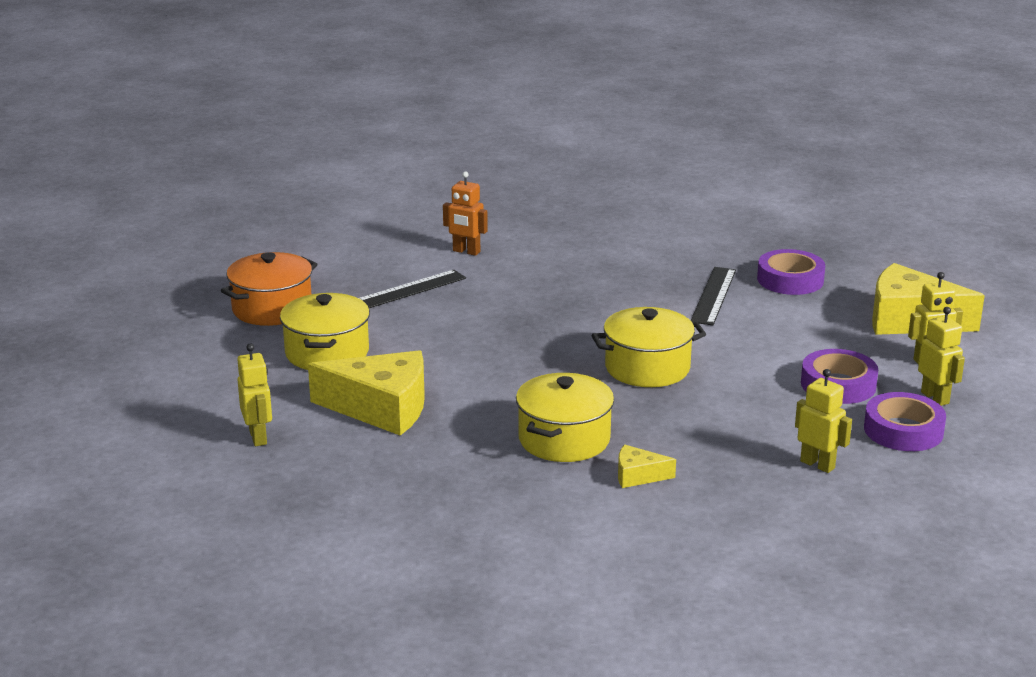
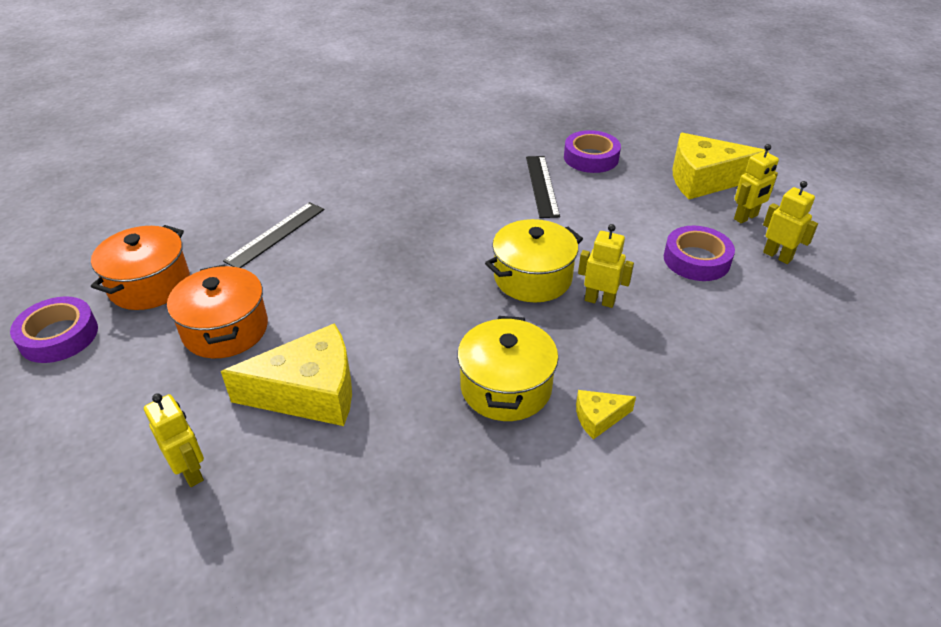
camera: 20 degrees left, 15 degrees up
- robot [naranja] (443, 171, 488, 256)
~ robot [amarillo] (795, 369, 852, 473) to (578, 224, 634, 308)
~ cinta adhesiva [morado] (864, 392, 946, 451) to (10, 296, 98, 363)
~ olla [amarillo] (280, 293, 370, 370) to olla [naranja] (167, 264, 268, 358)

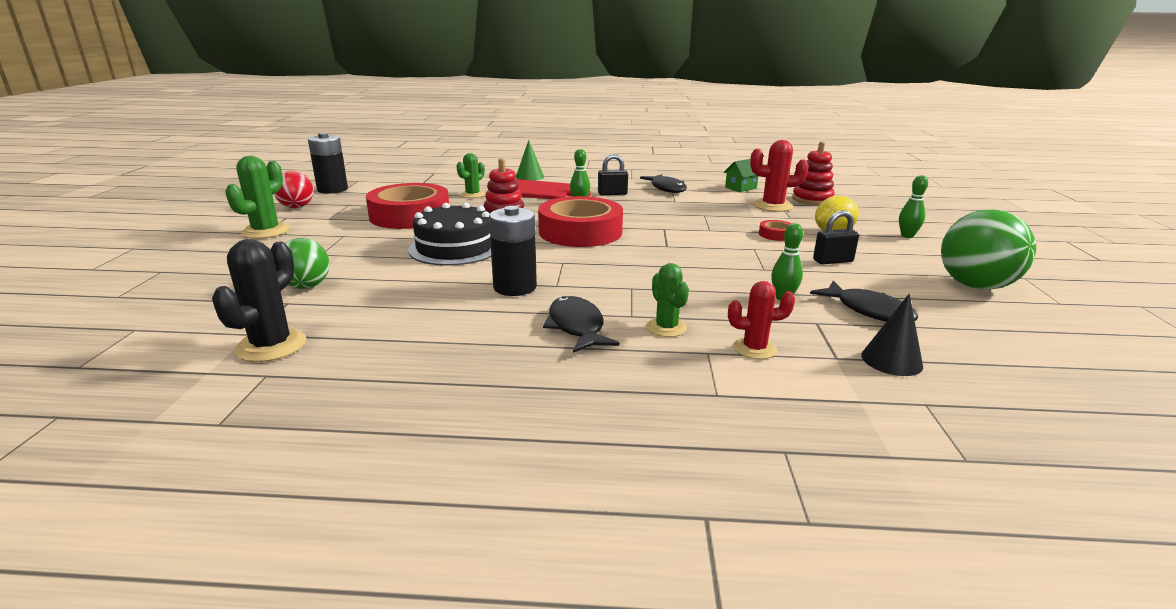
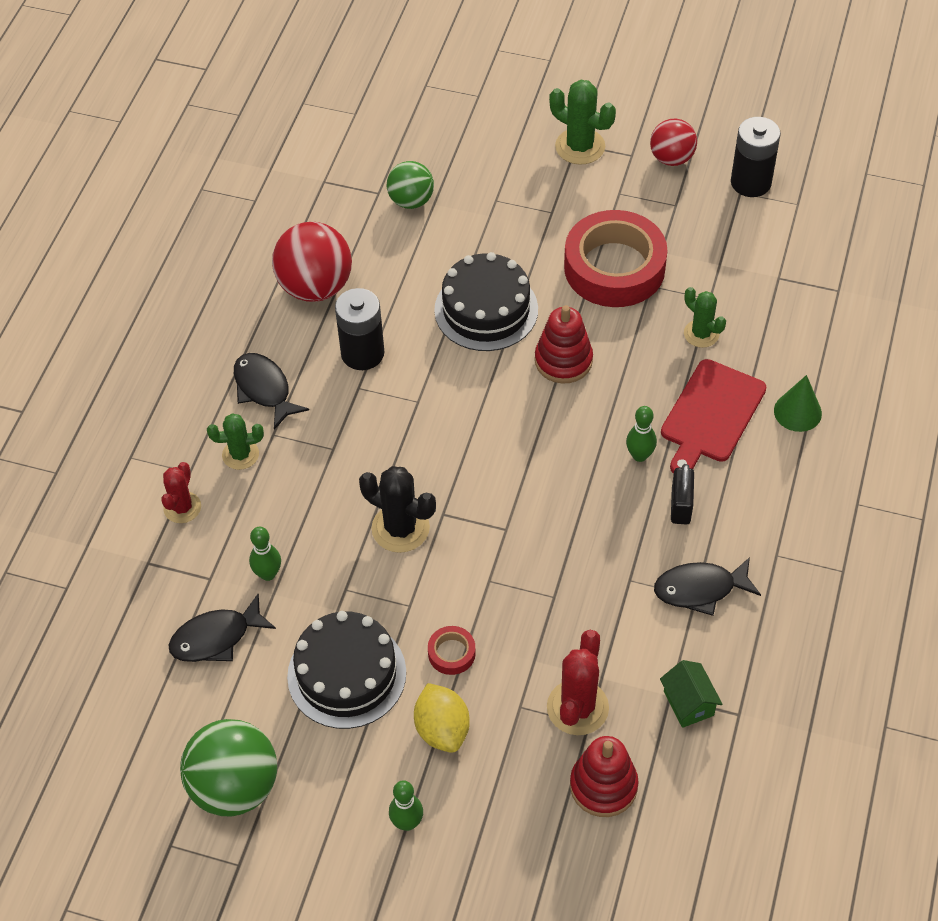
camera: 105 degrees right, 30 degrees up
- cinta adhesiva [rojo] (538, 196, 623, 247)
- cono [negro] (861, 294, 923, 376)
+ pelota [rojo] (272, 222, 352, 302)
~ cactus [negro] (212, 239, 306, 362) to (359, 466, 436, 553)
~ candado [negro] (813, 210, 859, 264) to tarta [negro] (287, 611, 406, 729)
~ pez [negro] (543, 296, 620, 353) = (234, 353, 309, 430) 120 degrees counterclockwise

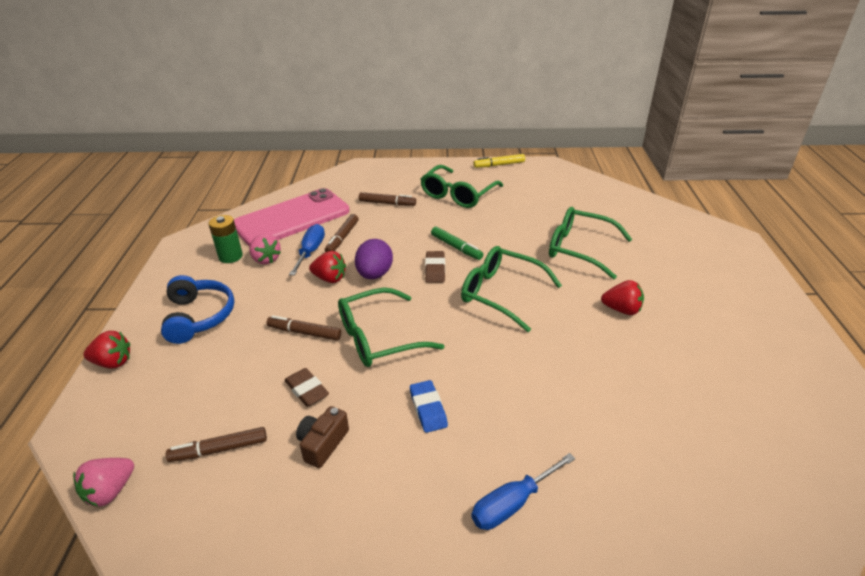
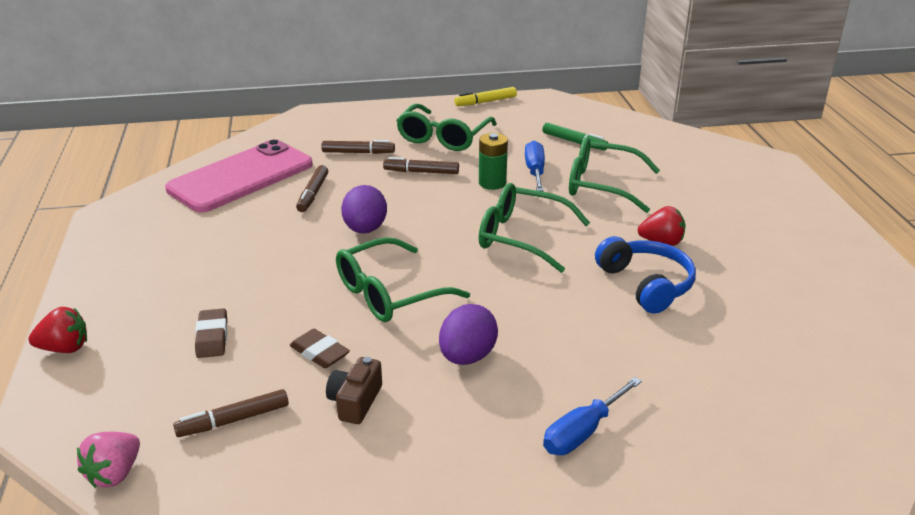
camera: 10 degrees left, 5 degrees down
- fresa [rosa] (249, 234, 281, 264)
- fresa [rojo] (309, 251, 346, 283)
~ auriculares [azul] (161, 275, 234, 344) to (595, 236, 696, 314)
~ pila [verde] (208, 215, 243, 263) to (479, 133, 508, 190)
~ rotulador [marrón] (267, 315, 341, 341) to (383, 157, 459, 174)
~ destornillador [azul] (289, 224, 325, 276) to (525, 141, 545, 192)
~ goma de borrar [marrón] (425, 251, 445, 283) to (195, 308, 227, 358)
~ rotulador [verde] (431, 226, 483, 260) to (542, 122, 608, 150)
~ goma de borrar [azul] (410, 380, 448, 433) to huevo [morado] (439, 304, 498, 365)

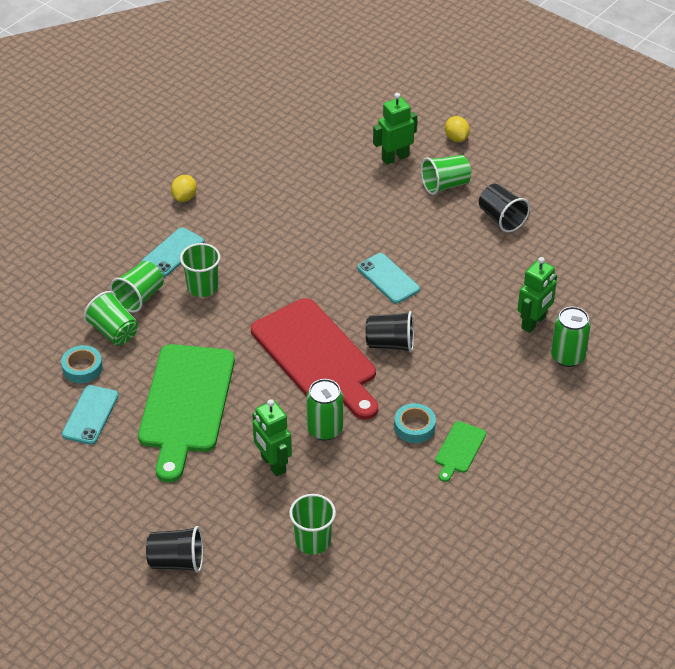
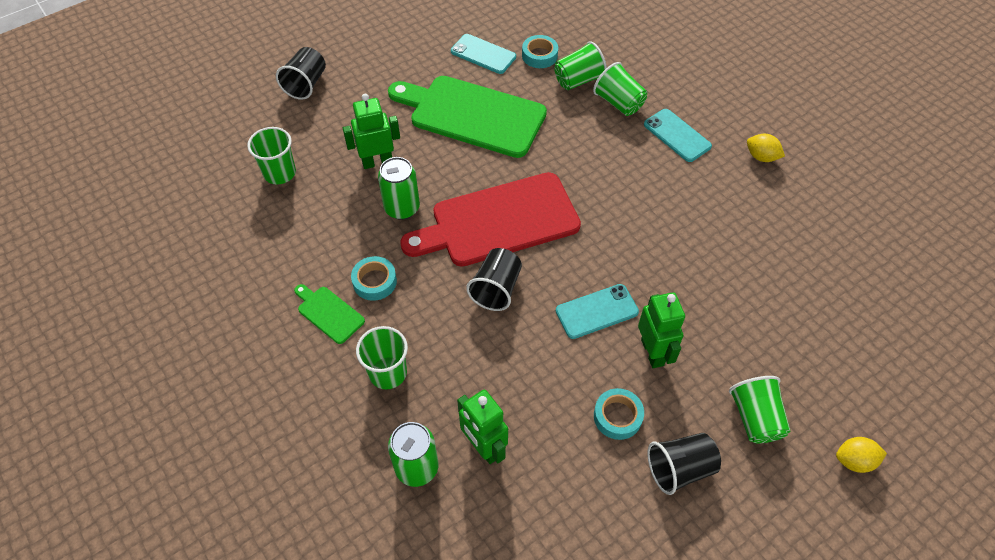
camera: 105 degrees right, 10 degrees up
+ cinta adhesiva [turquesa] (594, 388, 644, 440)
~ vaso [verde] (180, 243, 220, 297) to (356, 326, 408, 389)
~ robot [verde] (373, 93, 417, 165) to (638, 292, 685, 368)

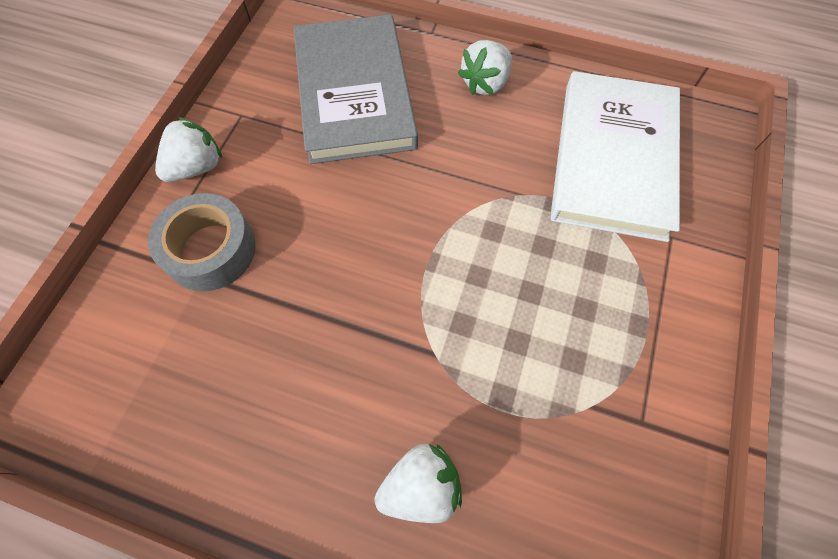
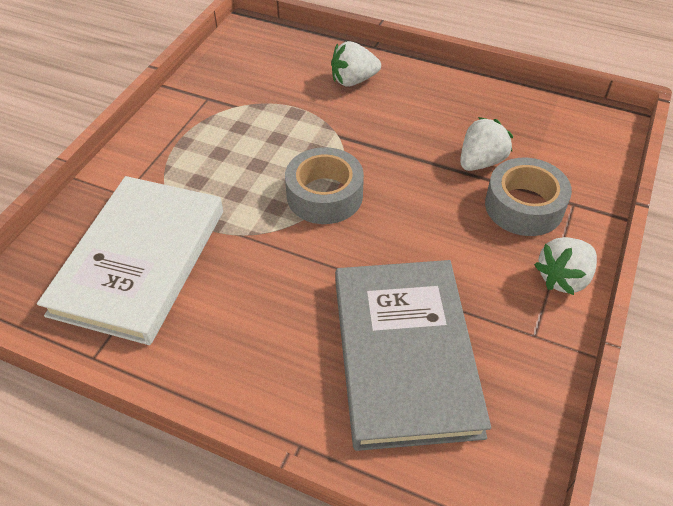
camera: 175 degrees left, 15 degrees down
+ cinta adhesiva [gris] (285, 147, 364, 224)
~ fresa [blanco] (458, 40, 512, 95) to (460, 117, 513, 171)

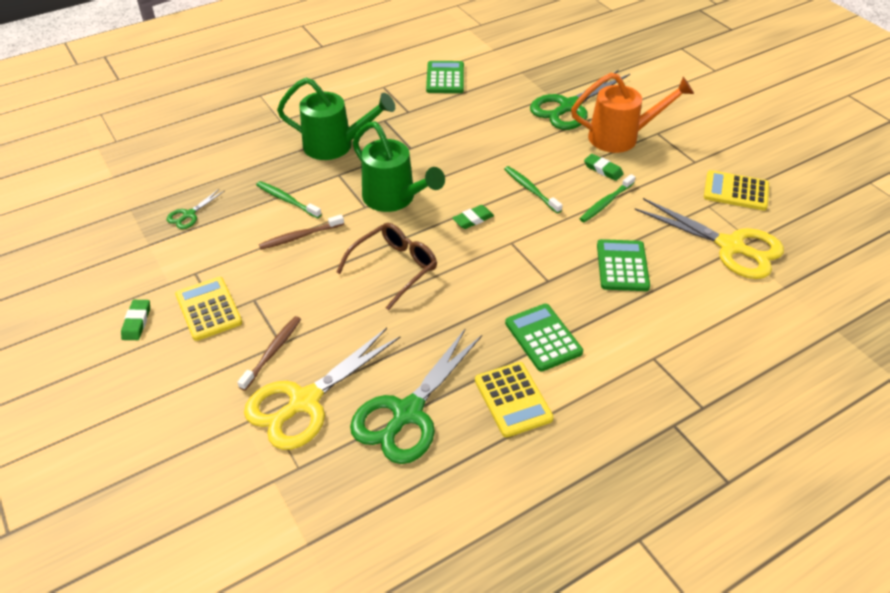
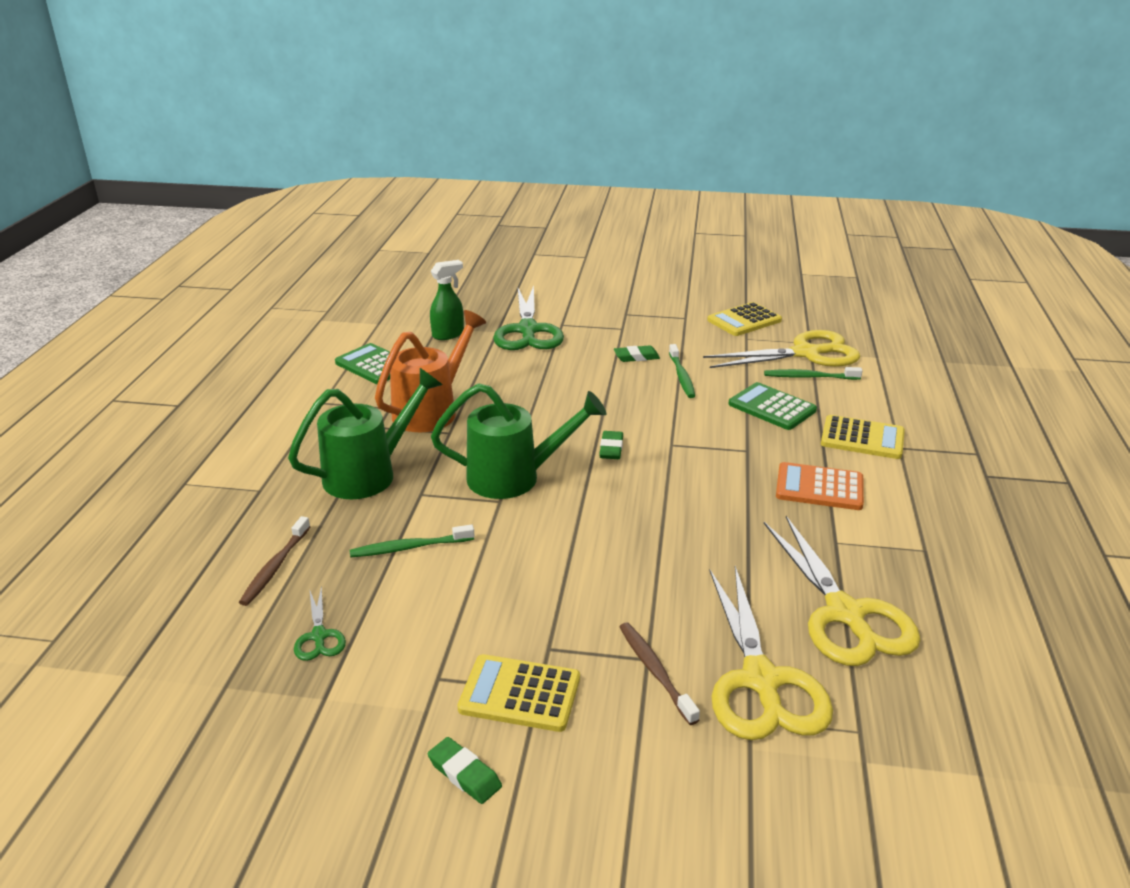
camera: 50 degrees left, 15 degrees down
- gafas [marrón] (336, 223, 437, 310)
+ pulverizador [verde] (430, 260, 464, 340)
~ cepillo de dientes [marrón] (259, 214, 344, 250) to (239, 516, 310, 606)
~ calculadora [amarillo] (475, 362, 554, 437) to (821, 415, 905, 459)
~ cepillo de dientes [verde] (504, 166, 562, 213) to (764, 367, 862, 380)
~ regadera [naranja] (571, 73, 694, 153) to (375, 310, 486, 432)
~ tijeras [verde] (350, 328, 482, 464) to tijeras [amarillo] (764, 516, 921, 666)
~ calculadora [verde] (505, 304, 583, 372) to calculadora [naranja] (776, 462, 864, 510)

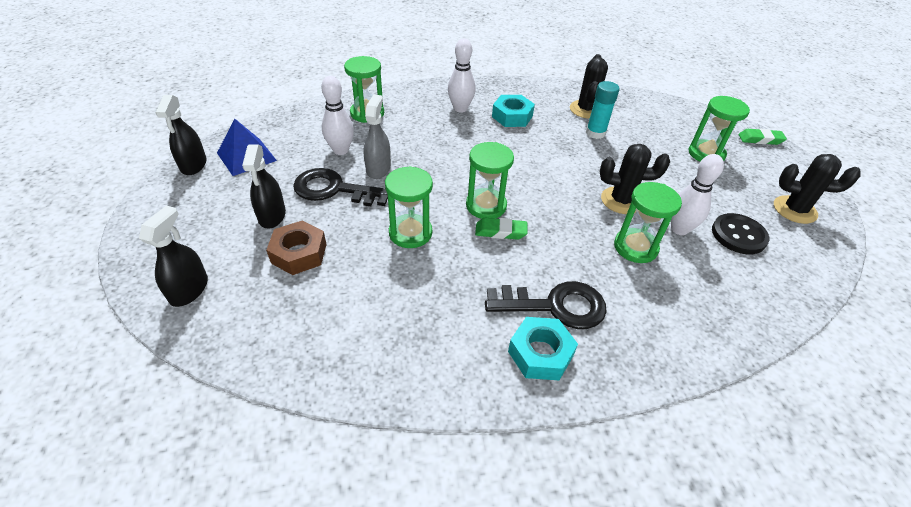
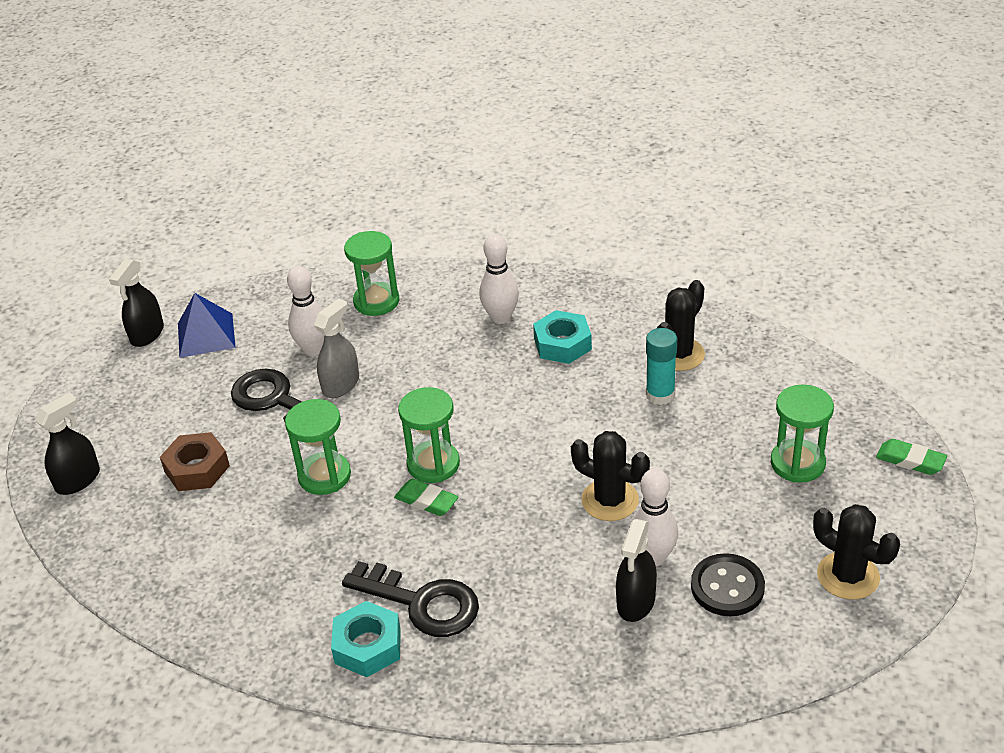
camera: 30 degrees right, 5 degrees down
- reloj de arena [verde] (614, 182, 682, 263)
~ pulverizador [negro] (242, 144, 286, 228) to (616, 519, 657, 622)

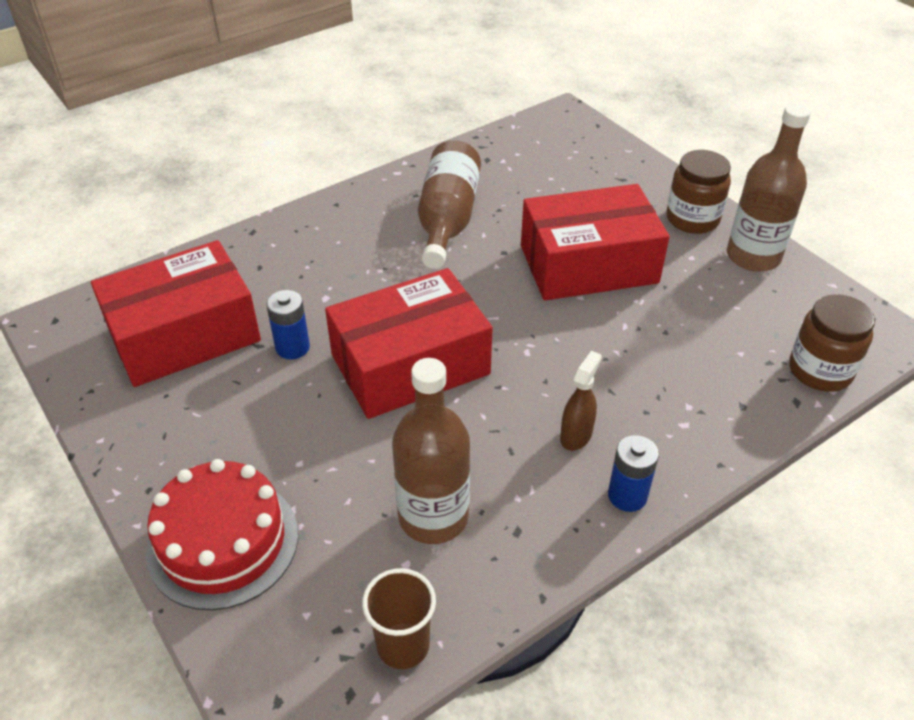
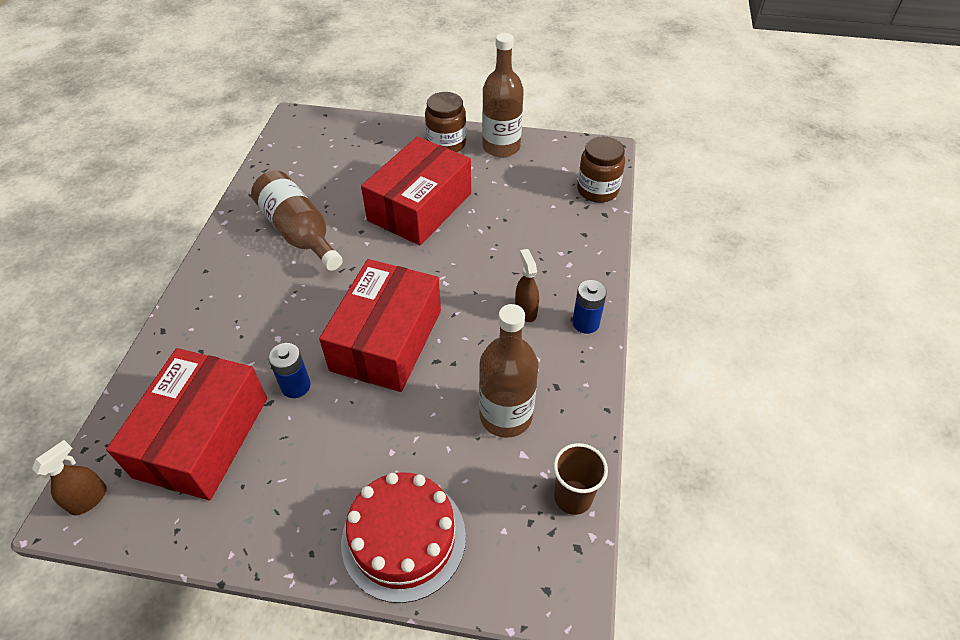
camera: 45 degrees left, 5 degrees up
+ pulverizador [marrón] (32, 440, 107, 515)

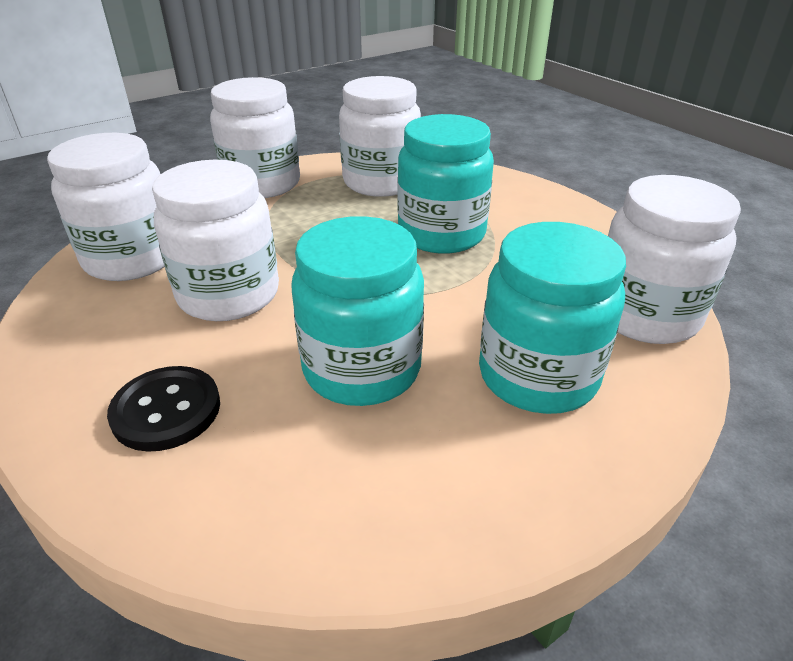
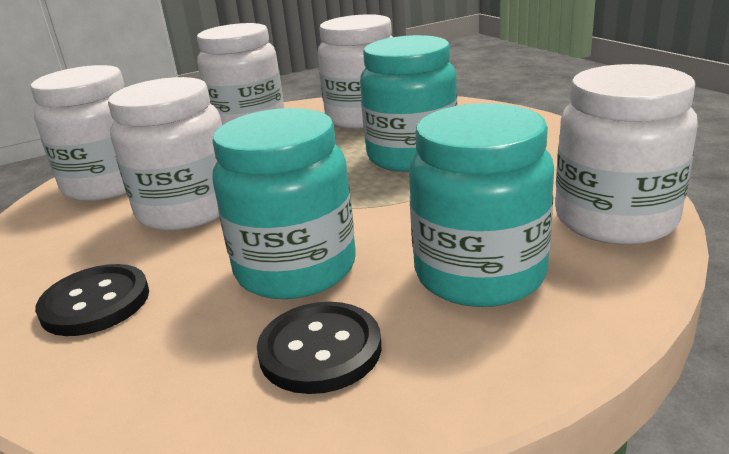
camera: 10 degrees right, 10 degrees down
+ botón [negro] (257, 302, 381, 394)

